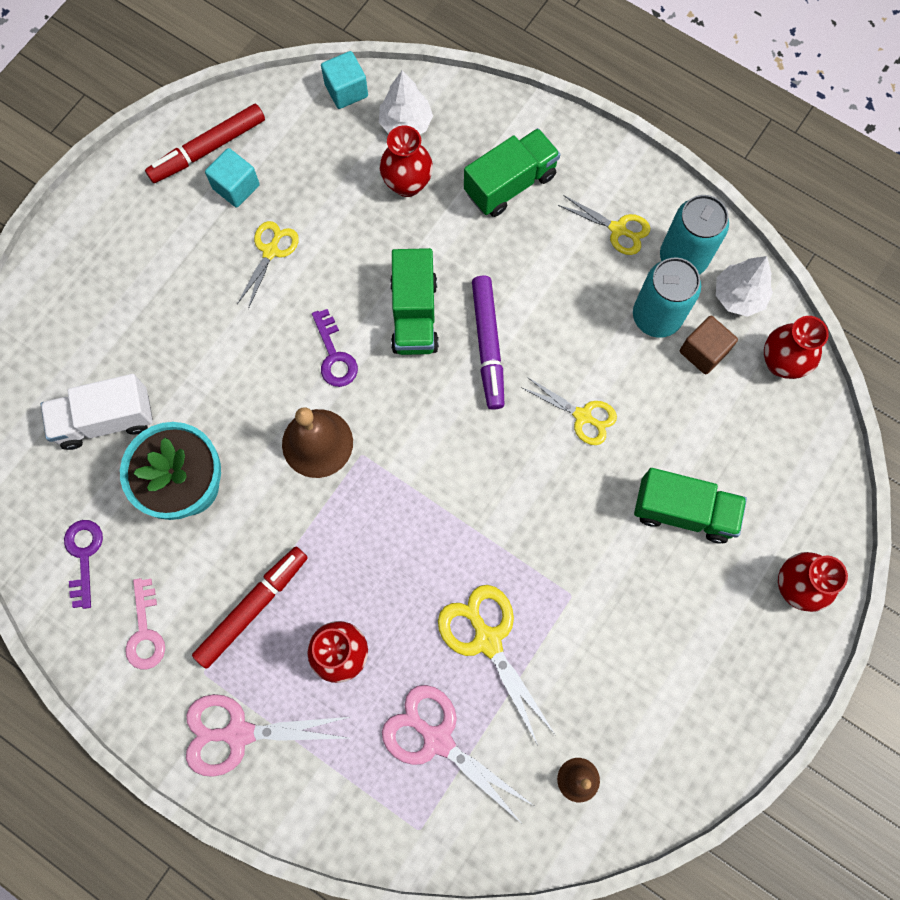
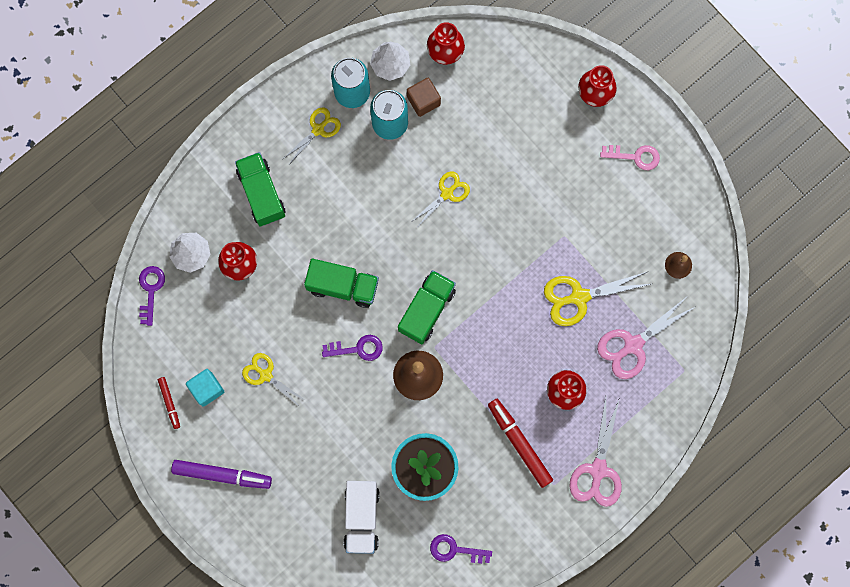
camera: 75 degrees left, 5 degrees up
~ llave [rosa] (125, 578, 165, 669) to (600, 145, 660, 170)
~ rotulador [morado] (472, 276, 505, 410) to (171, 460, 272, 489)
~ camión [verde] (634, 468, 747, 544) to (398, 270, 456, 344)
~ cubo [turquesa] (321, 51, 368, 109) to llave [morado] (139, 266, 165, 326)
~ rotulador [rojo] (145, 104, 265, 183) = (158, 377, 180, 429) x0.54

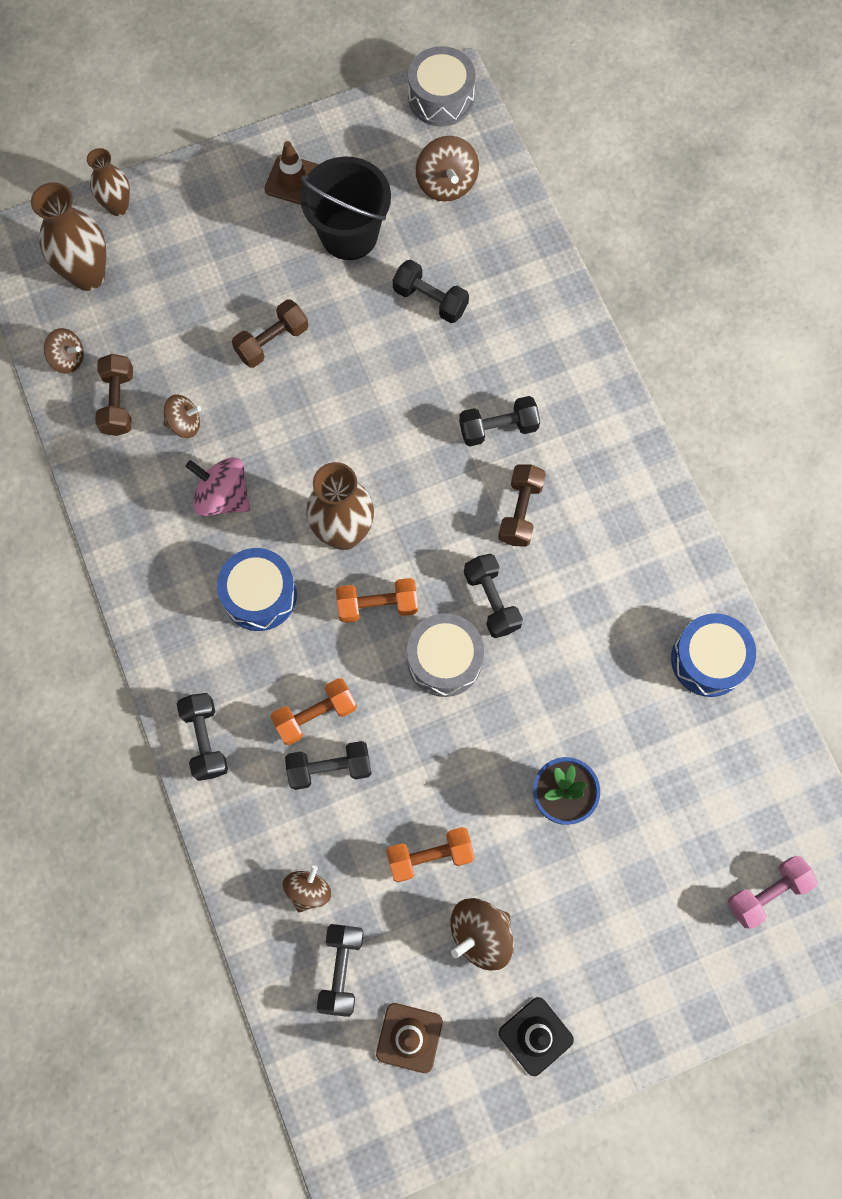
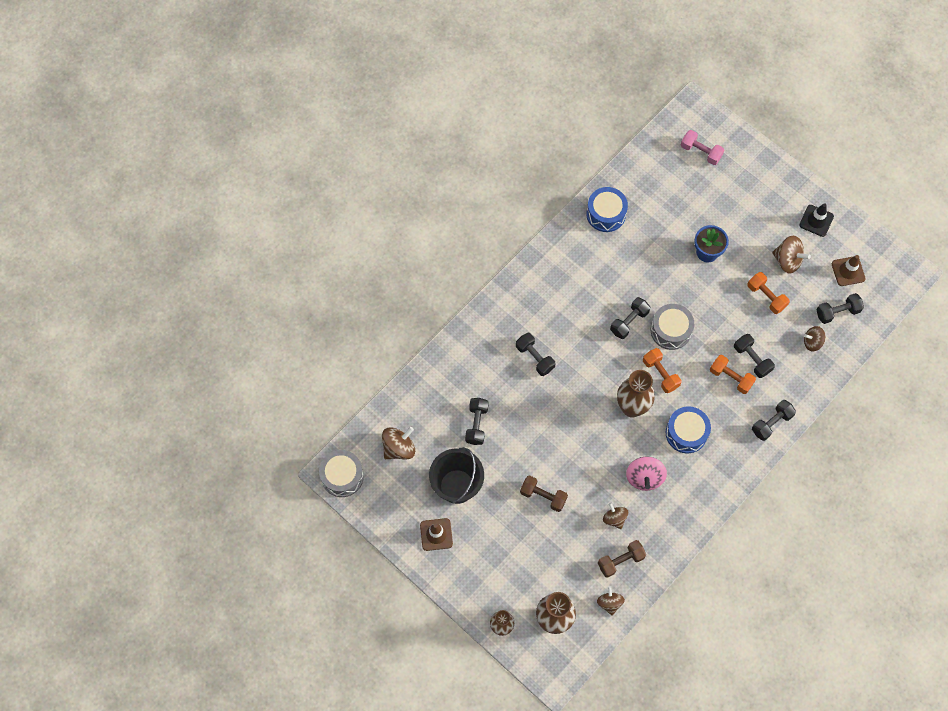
camera: 115 degrees left, 5 degrees down
- mancuerna [marrón] (498, 464, 546, 547)

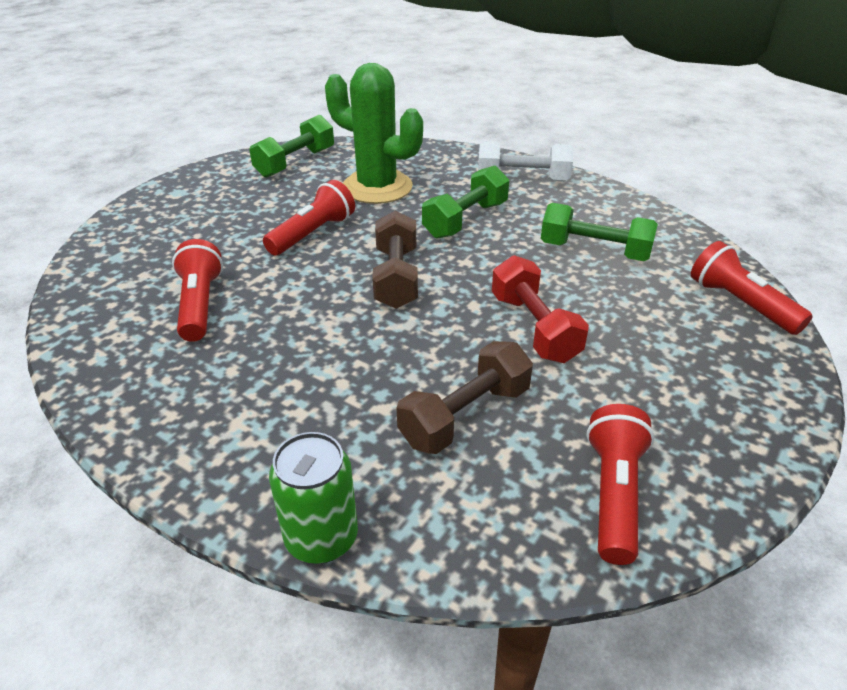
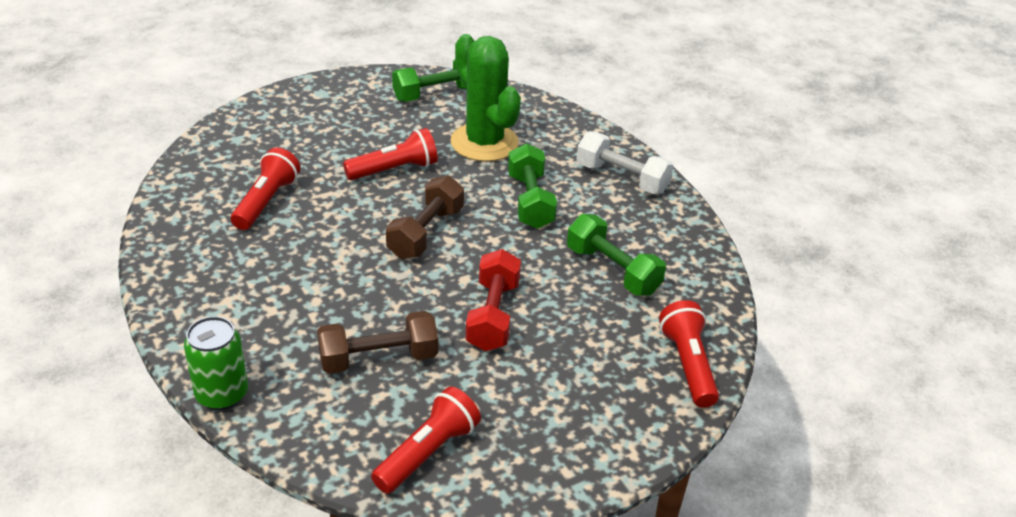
camera: 25 degrees right, 0 degrees up
~ mancuerna [verde] (422, 166, 509, 239) = (508, 143, 557, 229) 75 degrees counterclockwise

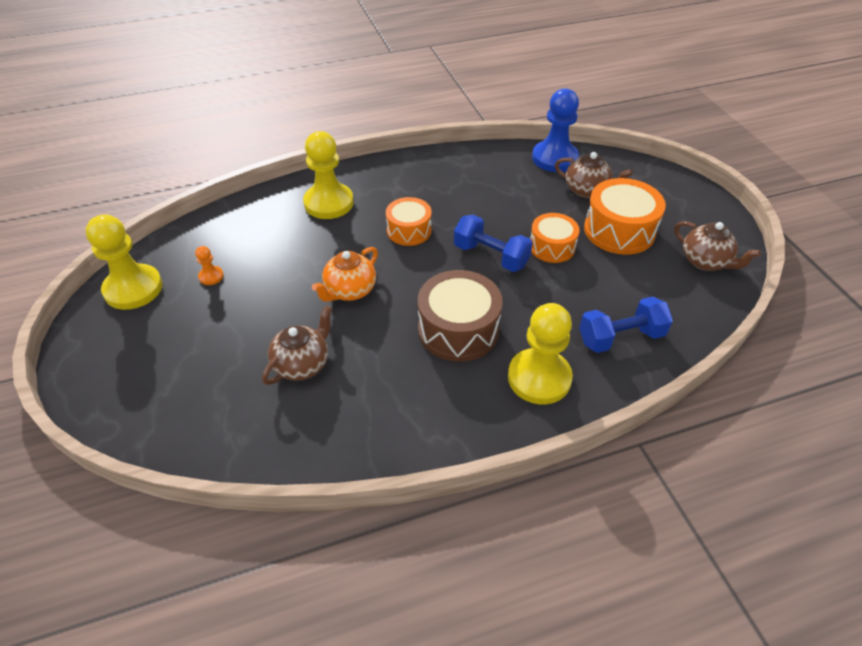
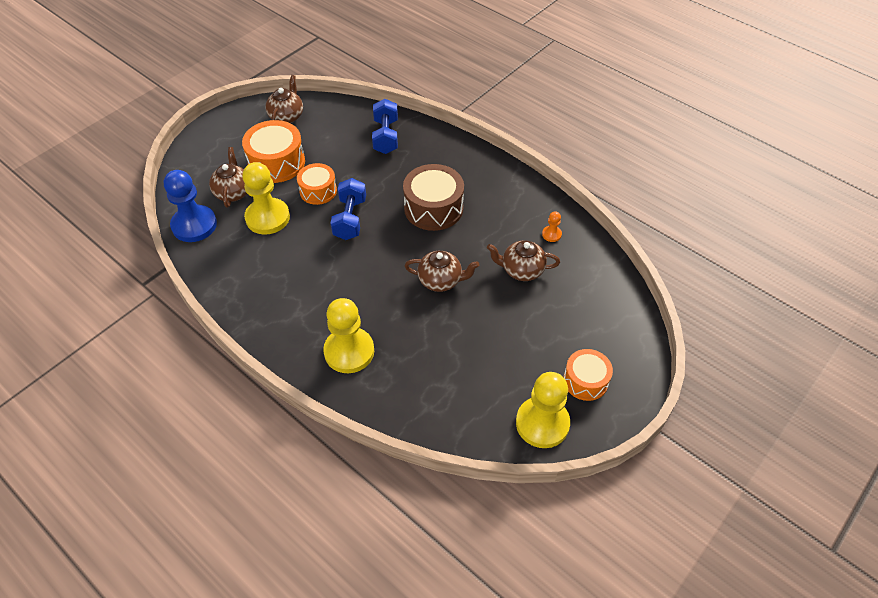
camera: 120 degrees left, 5 degrees up
~ peón [naranja] (195, 246, 224, 285) to (542, 211, 562, 242)
~ tambor [naranja] (386, 197, 432, 246) to (564, 349, 613, 401)
~ peón [amarillo] (508, 303, 573, 404) to (242, 162, 290, 235)
~ tetera [naranja] (312, 247, 378, 302) to tetera [marrón] (405, 251, 479, 292)
~ mancuerna [azul] (579, 296, 673, 353) = (372, 99, 398, 154) 45 degrees clockwise

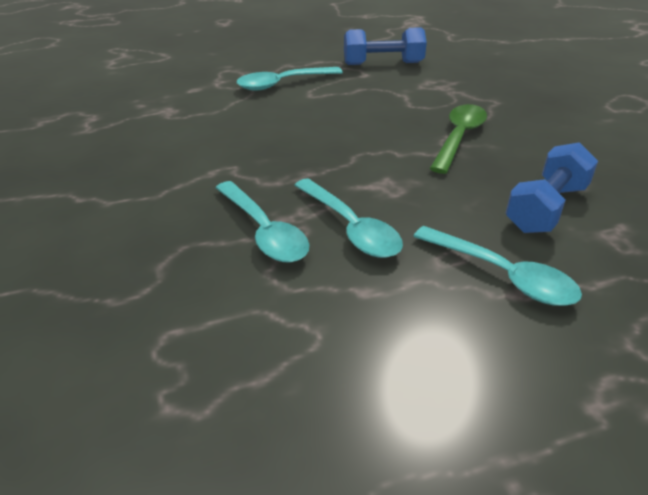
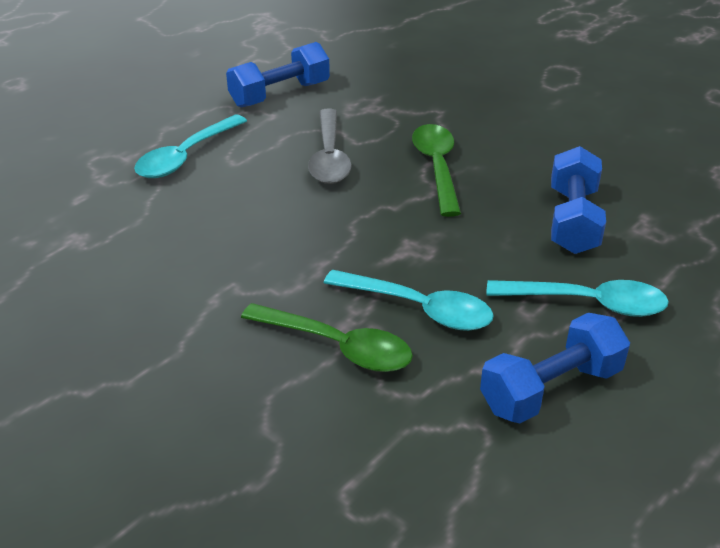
camera: 30 degrees left, 0 degrees up
+ cuchara [gris] (308, 109, 352, 184)
+ mancuerna [azul] (480, 313, 630, 423)
~ cuchara [turquesa] (216, 181, 309, 262) to cuchara [verde] (241, 303, 413, 372)

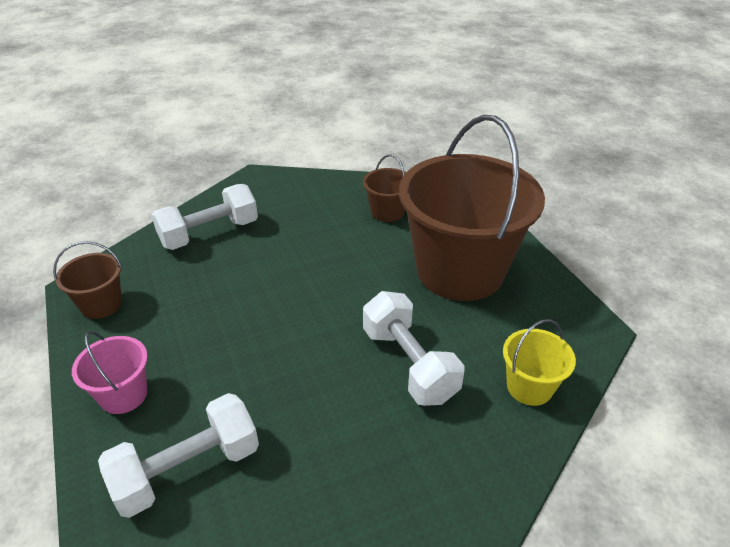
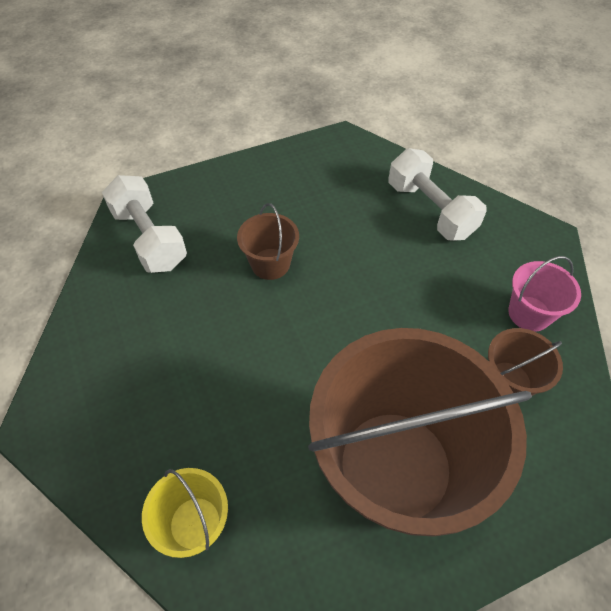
camera: 90 degrees right, 15 degrees up
- mancuerna [blanco] (363, 291, 465, 406)
~ balde [marrón] (53, 241, 122, 319) to (237, 203, 299, 280)
~ balde [rosa] (72, 331, 148, 414) to (508, 256, 581, 332)

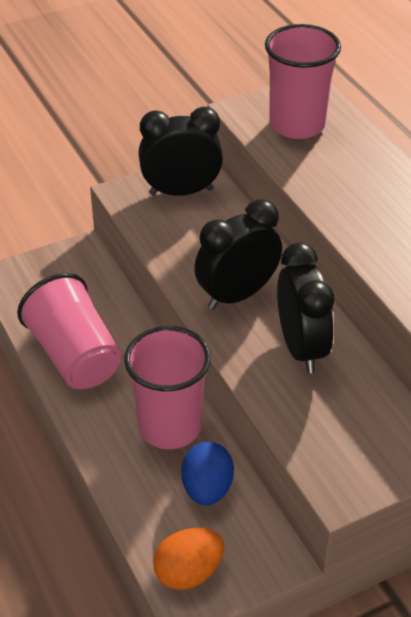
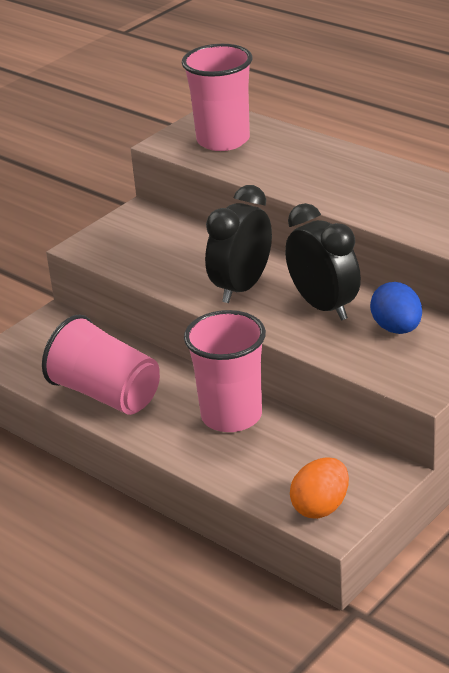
camera: 20 degrees left, 10 degrees down
- despertador [negro] (138, 107, 223, 196)
~ huevo [azul] (181, 442, 234, 505) to (370, 282, 422, 334)

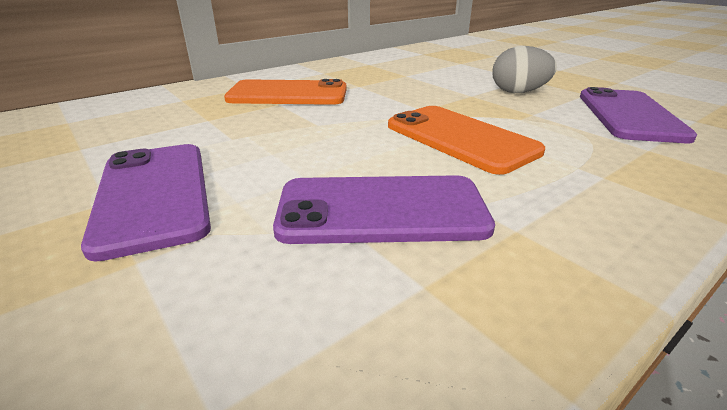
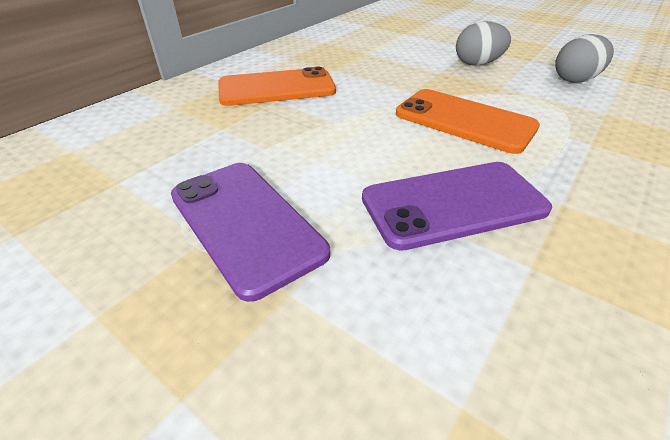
camera: 15 degrees left, 10 degrees up
~ móvil [morado] (580, 87, 697, 143) to huevo [gris] (555, 34, 614, 83)

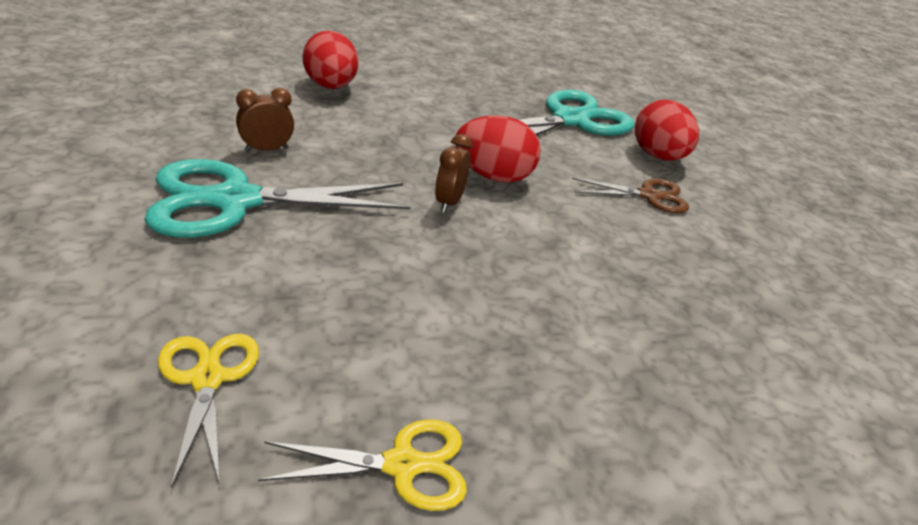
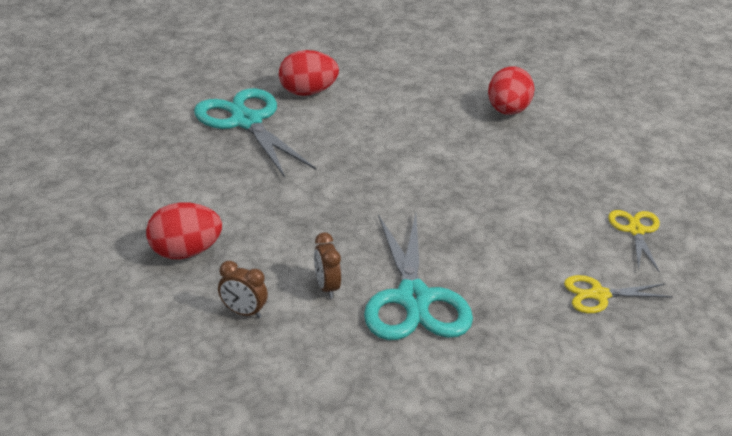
camera: 80 degrees left, 0 degrees up
- tijeras [marrón] (572, 178, 689, 213)
~ despertador [marrón] (435, 134, 473, 213) to (218, 261, 268, 318)
~ huevo [rojo] (456, 115, 541, 183) to (488, 66, 535, 115)

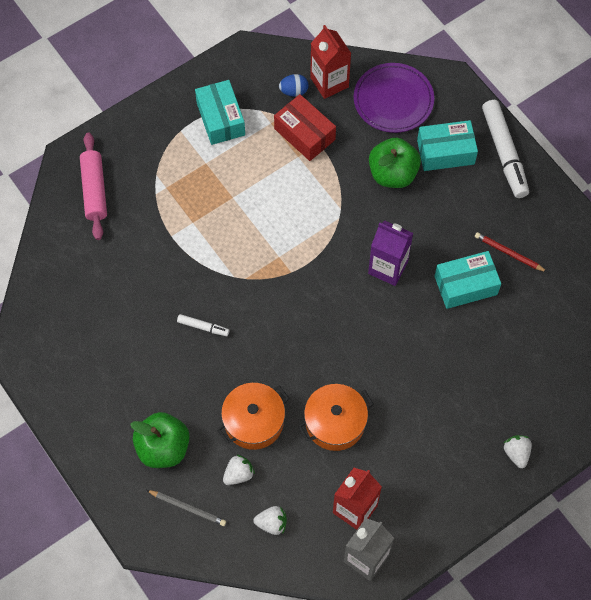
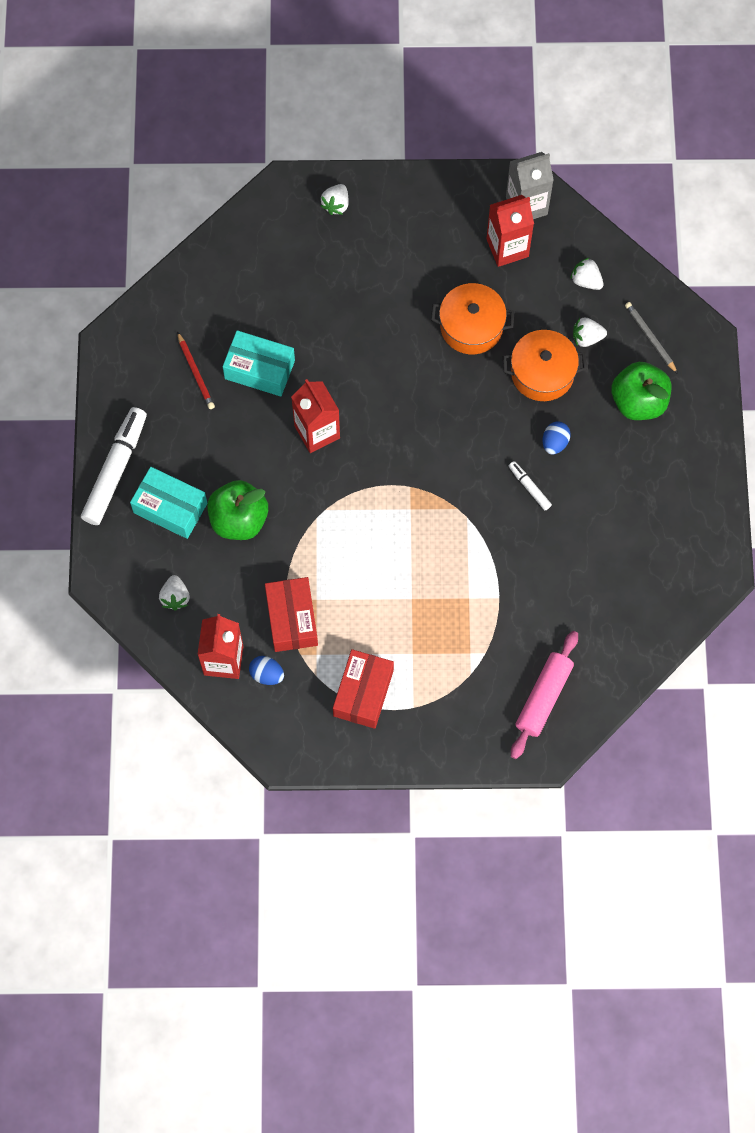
camera: 145 degrees left, 5 degrees up
+ huevo [azul] (543, 421, 571, 454)
~ plato [morado] (354, 63, 434, 133) to fresa [blanco] (159, 575, 190, 611)
~ caja [turquesa] (195, 80, 245, 145) to caja [rojo] (333, 649, 394, 729)
~ cartón de leche [morado] (368, 221, 413, 286) to cartón de leche [rojo] (291, 379, 340, 453)

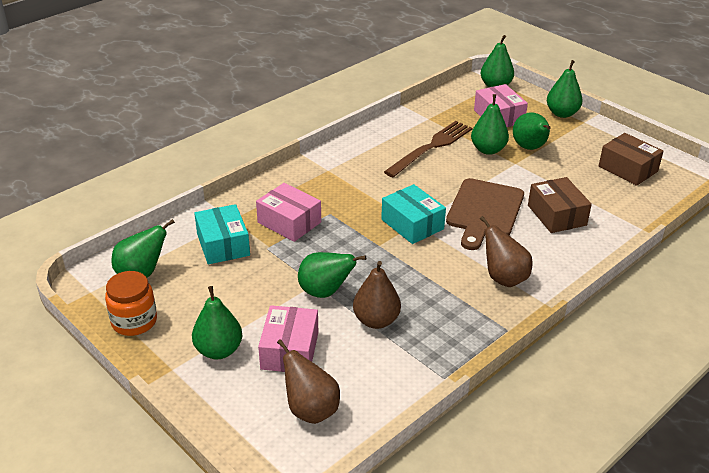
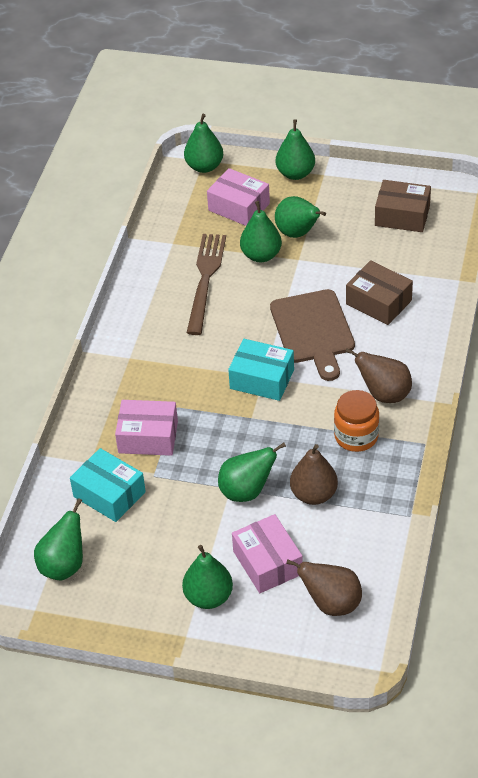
camera: 30 degrees left, 10 degrees up
~ tarro [naranja] (105, 271, 157, 336) to (334, 390, 379, 452)

